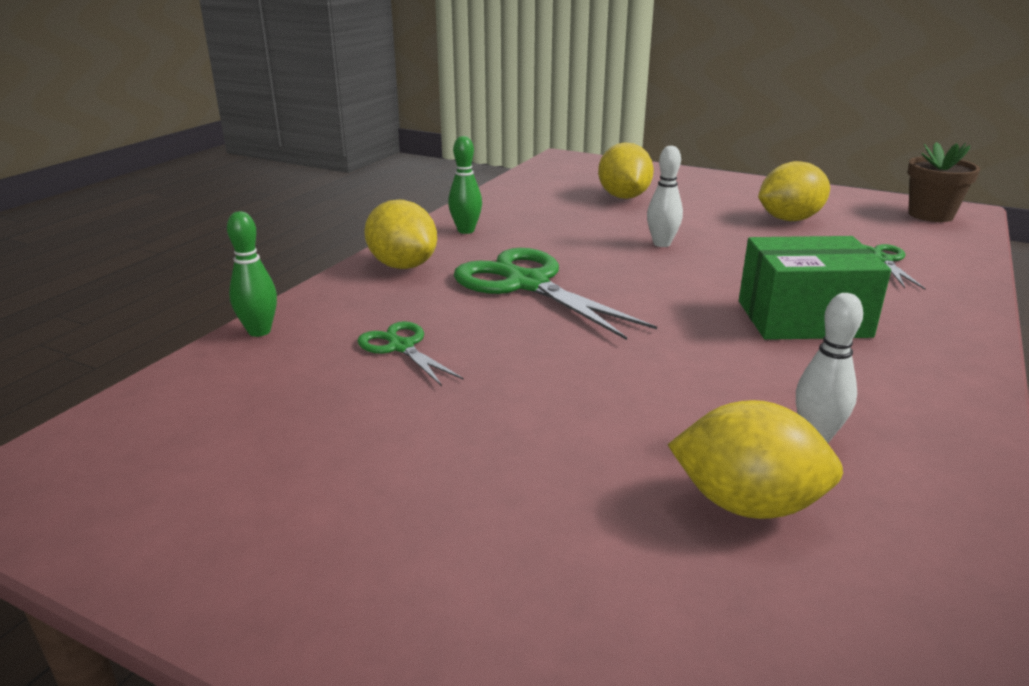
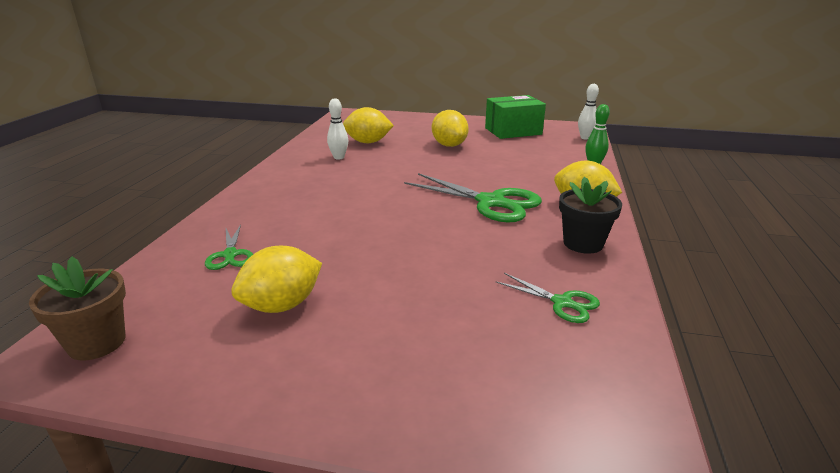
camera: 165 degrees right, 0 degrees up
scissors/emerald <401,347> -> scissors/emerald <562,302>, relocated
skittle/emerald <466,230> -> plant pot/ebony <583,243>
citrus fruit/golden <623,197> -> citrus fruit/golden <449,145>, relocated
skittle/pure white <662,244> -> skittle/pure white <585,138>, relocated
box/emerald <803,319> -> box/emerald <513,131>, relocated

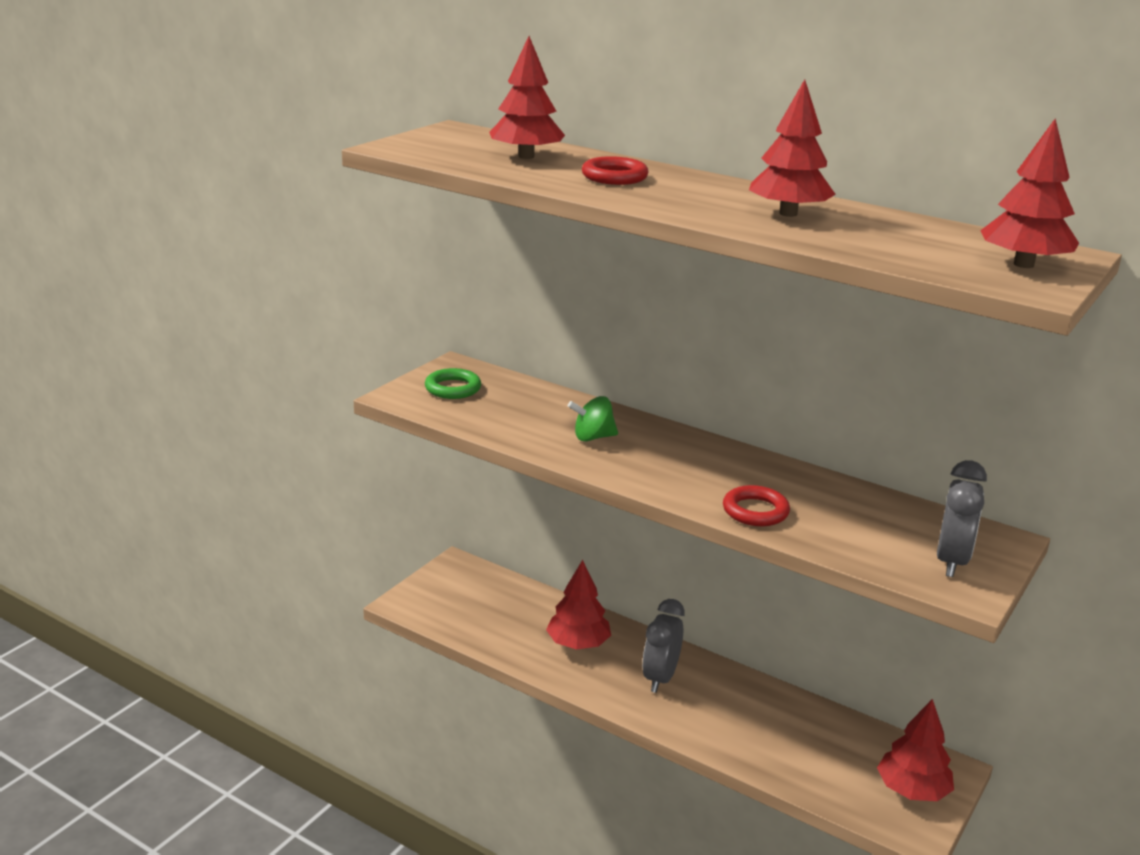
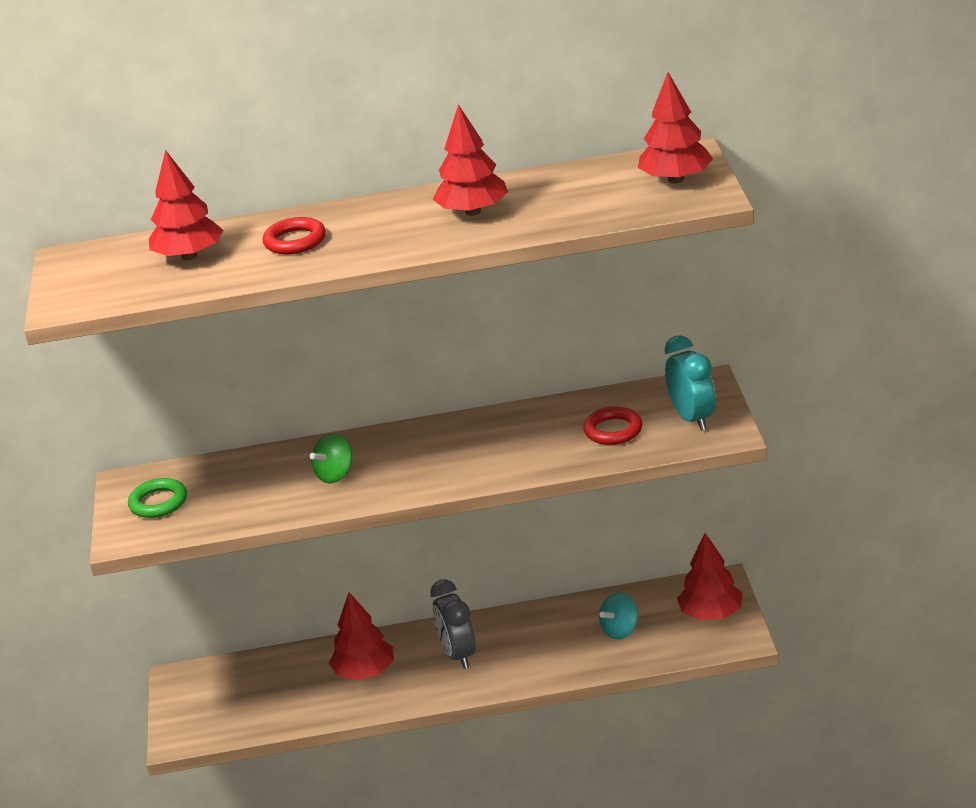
camera: 35 degrees left, 5 degrees up
ring/red <755,511> -> ring/red <613,430>, relocated
bedside clock/ash-grey <951,562> -> bedside clock/aqua <692,419>
none -> toy top/aqua <620,630>

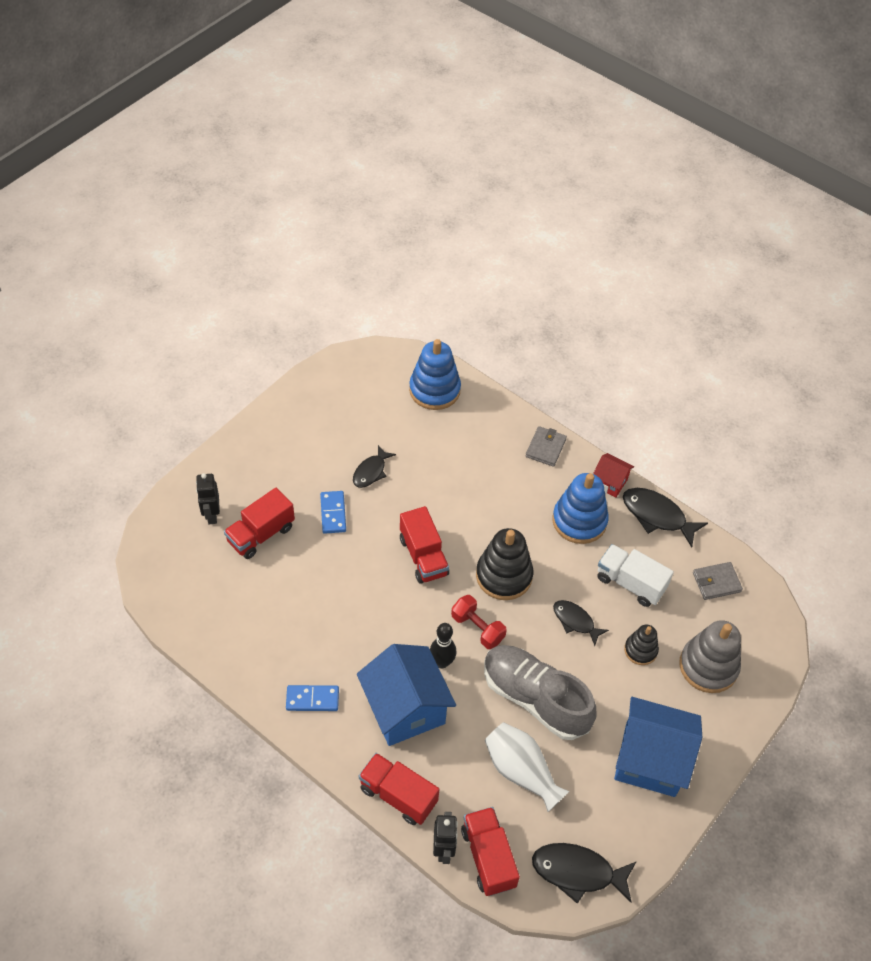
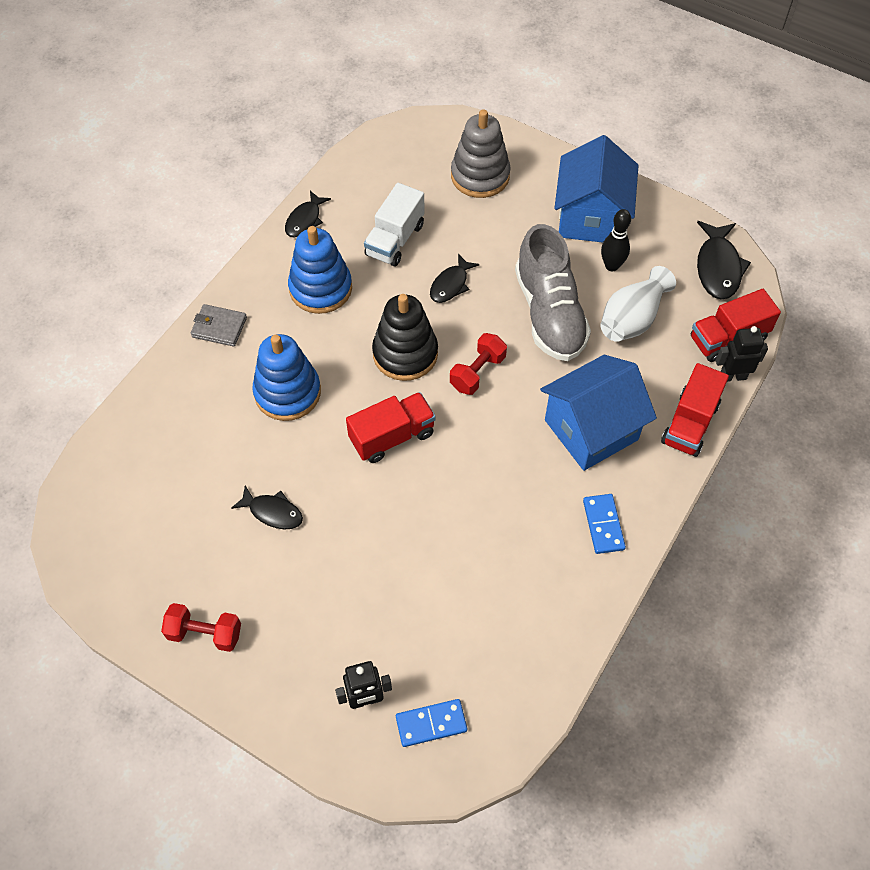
camera: 95 degrees left, 5 degrees up
toy truck/red <261,534> -> none
domino/blue <333,513> -> domino/blue <431,723>, relocated
stacking rings/blue <434,390> -> stacking rings/blue <287,392>, relocated
skittle/ebony <442,662> -> skittle/ebony <611,266>, relocated
sneaker/ash-grey <535,698> -> sneaker/ash-grey <549,313>, 45 degrees counterclockwise
toy house/red <610,482> -> none
fish/ebony <657,516> -> fish/ebony <305,220>, x0.65
stacking rings/ebony <640,650> -> none
card wallet/ash-grey <716,582> -> none
none -> free weight/red <205,633>

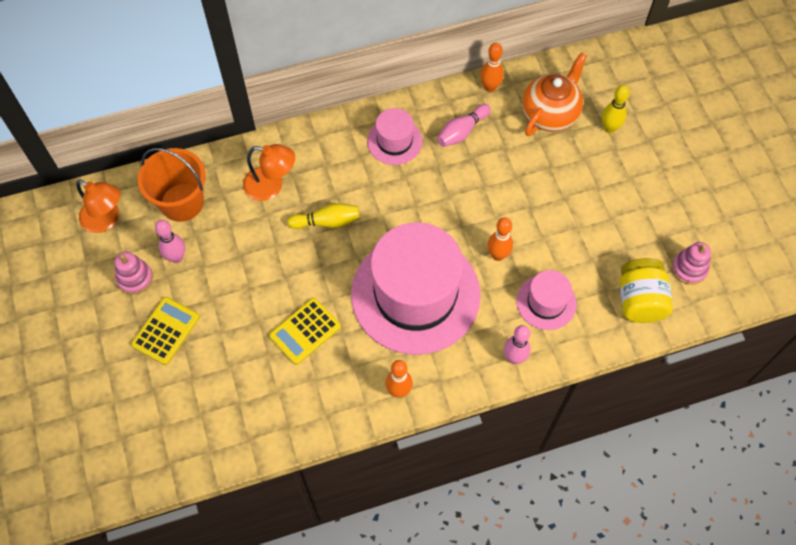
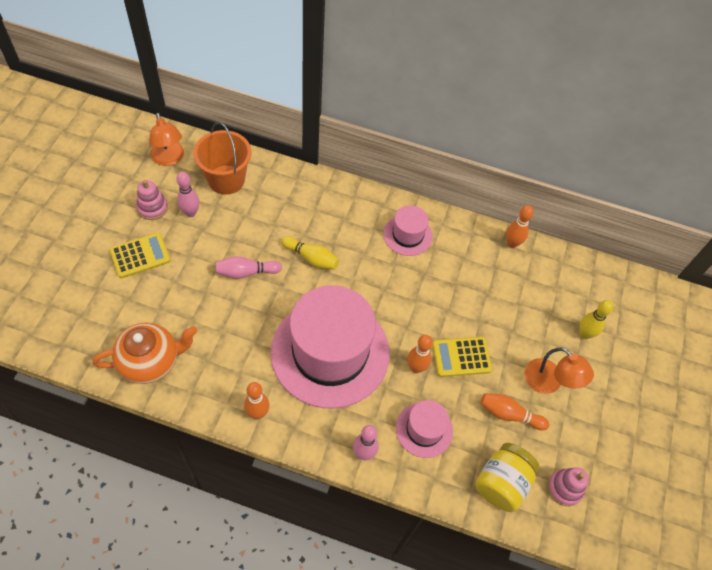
camera: 30 degrees right, 5 degrees down
desk lamp/orange <271,186> -> desk lamp/orange <549,382>, relocated
calculator/golden <305,331> -> calculator/golden <461,357>, relocated
skittle/pink <462,131> -> skittle/pink <246,272>, relocated
teapot/orange <550,114> -> teapot/orange <151,361>, relocated
none -> skittle/orange <509,414>

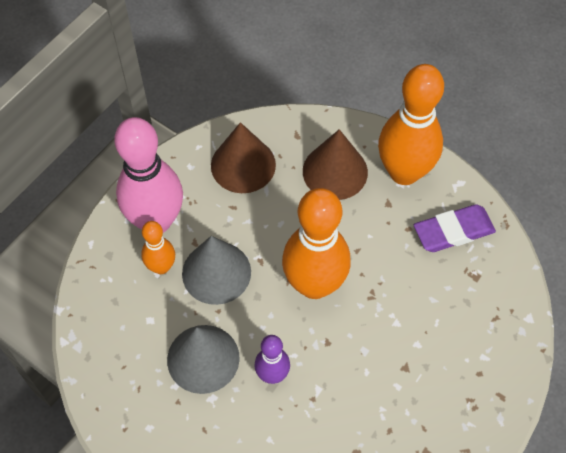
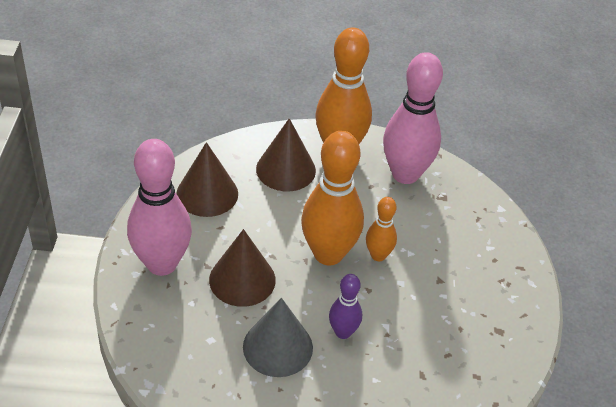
camera: 35 degrees left, 15 degrees down
skittle/orange <161,267> -> skittle/orange <378,255>, relocated
cone/ash-grey <216,272> -> cone/russet <242,279>
pencil eraser/violet <453,231> -> skittle/pink <405,174>

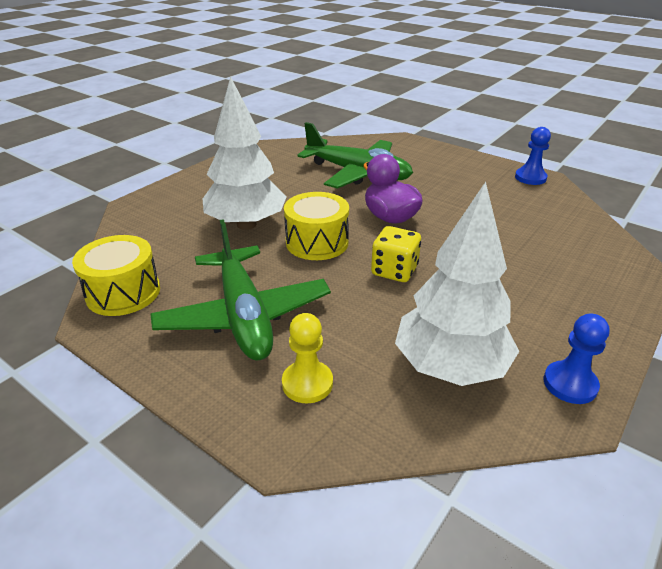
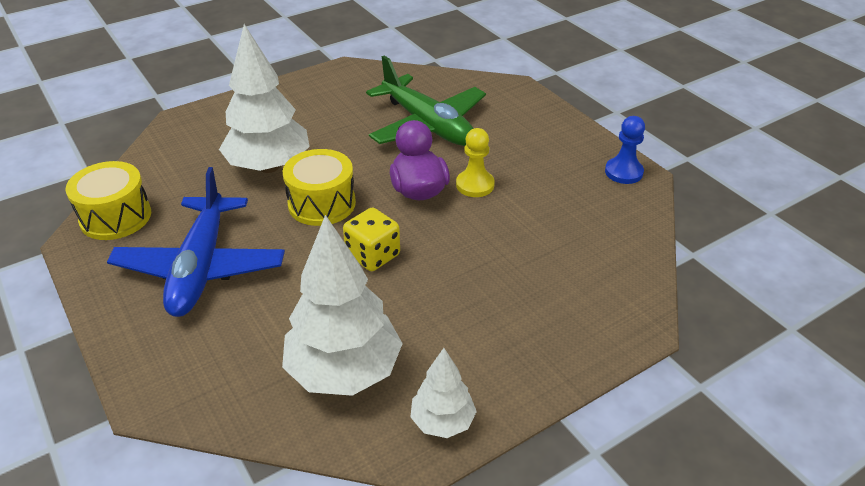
camera: 20 degrees right, 5 degrees up
toy plane/emerald <244,315> -> toy plane/blue <201,267>
game pawn/golden <307,383> -> game pawn/golden <475,185>, relocated
game pawn/blue <570,384> -> fir tree/pure white <442,421>

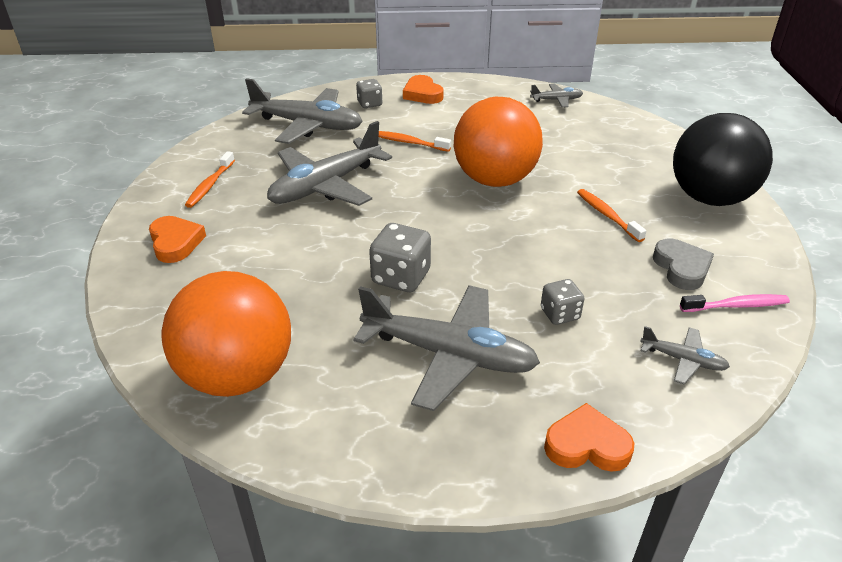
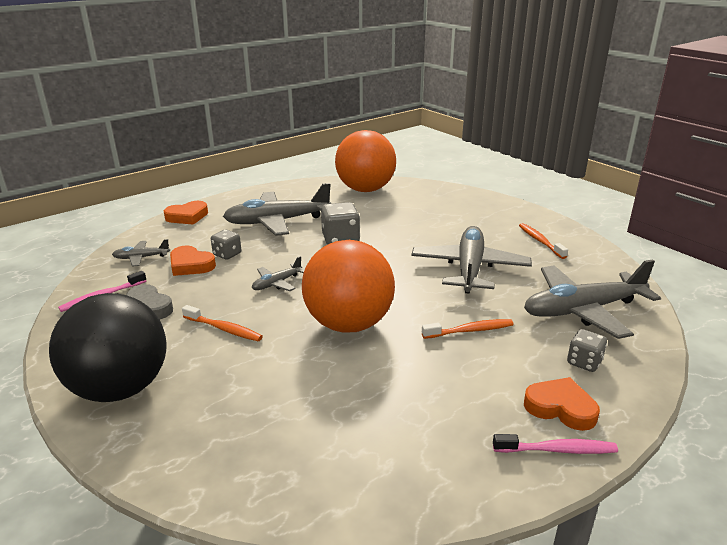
camera: 145 degrees right, 10 degrees down
heart/orange <175,243> -> heart/orange <191,265>, relocated
toy plane/ash-grey <556,100> -> toy plane/ash-grey <277,283>, relocated
none -> dental brush/pink <557,450>

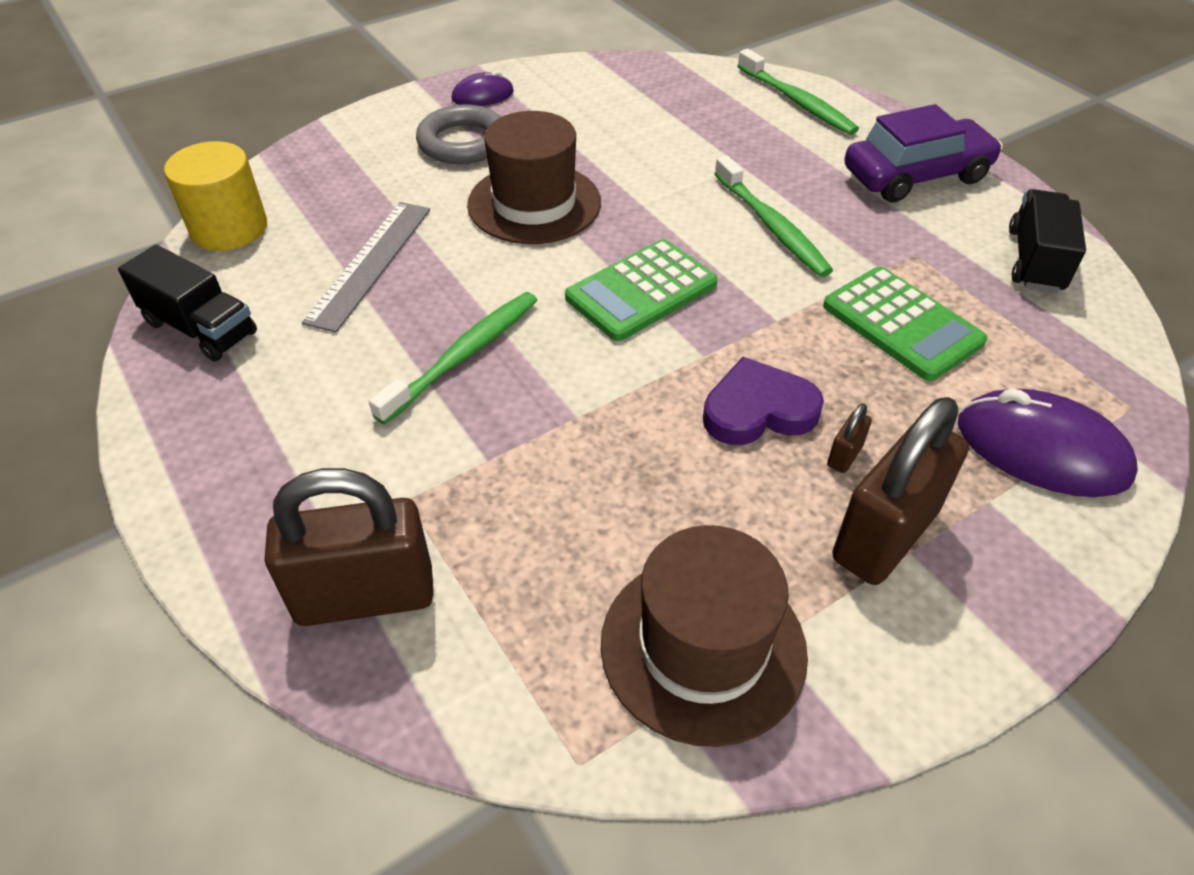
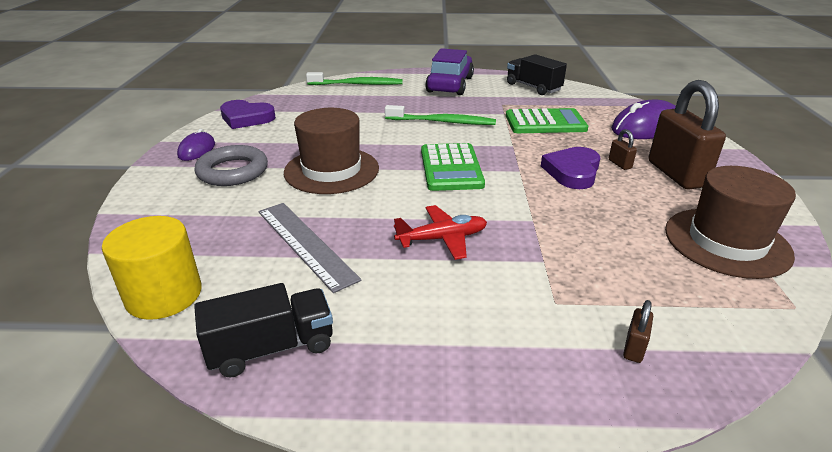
camera: 55 degrees left, 15 degrees down
padlock/russet <365,596> -> padlock/russet <634,348>, x0.40
dental brush/emerald <463,356> -> toy plane/red <442,239>
none -> heart/violet <246,118>

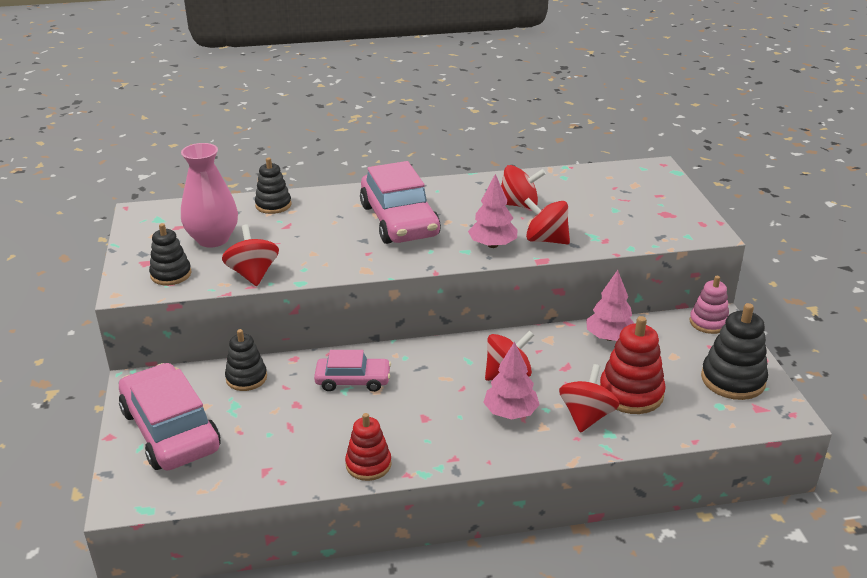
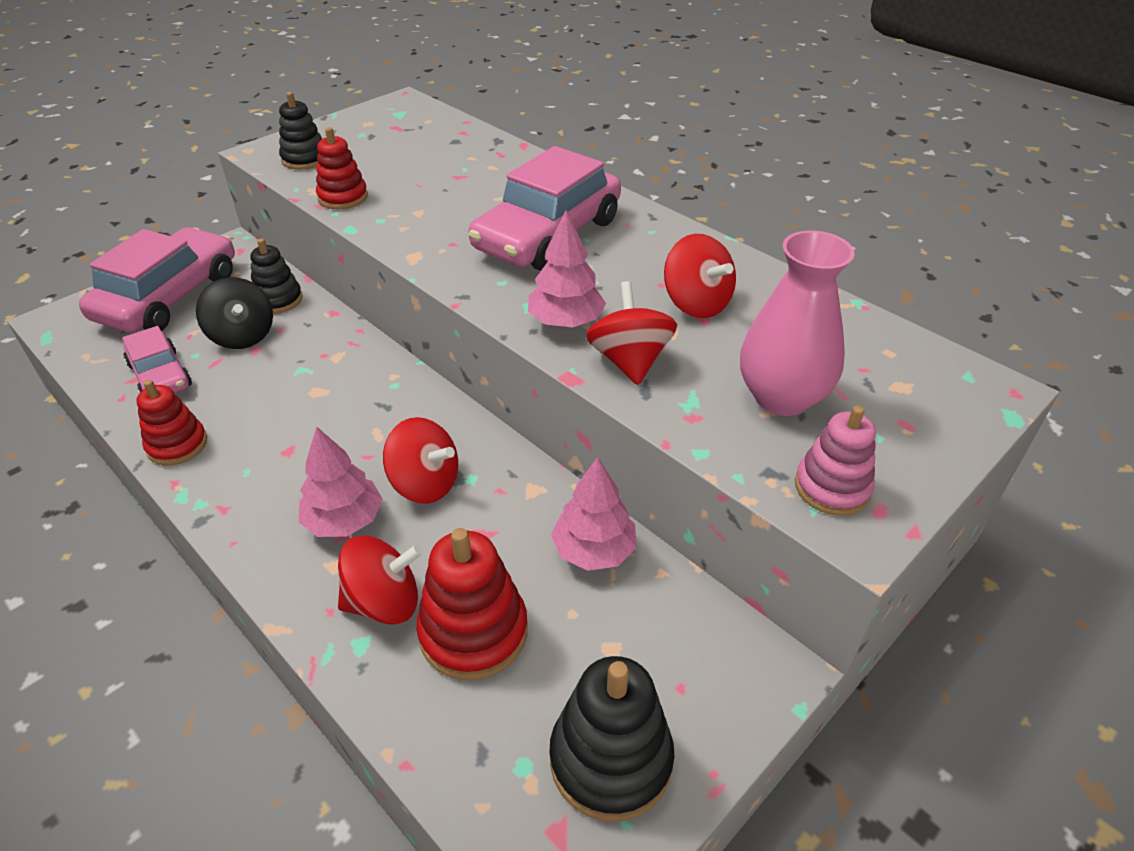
camera: 55 degrees right, 10 degrees up
flower vase/pink <213,239> -> flower vase/pink <781,397>, relocated
toy top/red <253,274> -> stacking rings/red <343,197>
stacking rings/ebony <273,205> -> none
toy car/pink <353,380> -> toy car/pink <160,375>, relocated
stacking rings/pink <708,322> -> stacking rings/pink <832,487>, relocated
none -> toy top/ebony <242,336>

